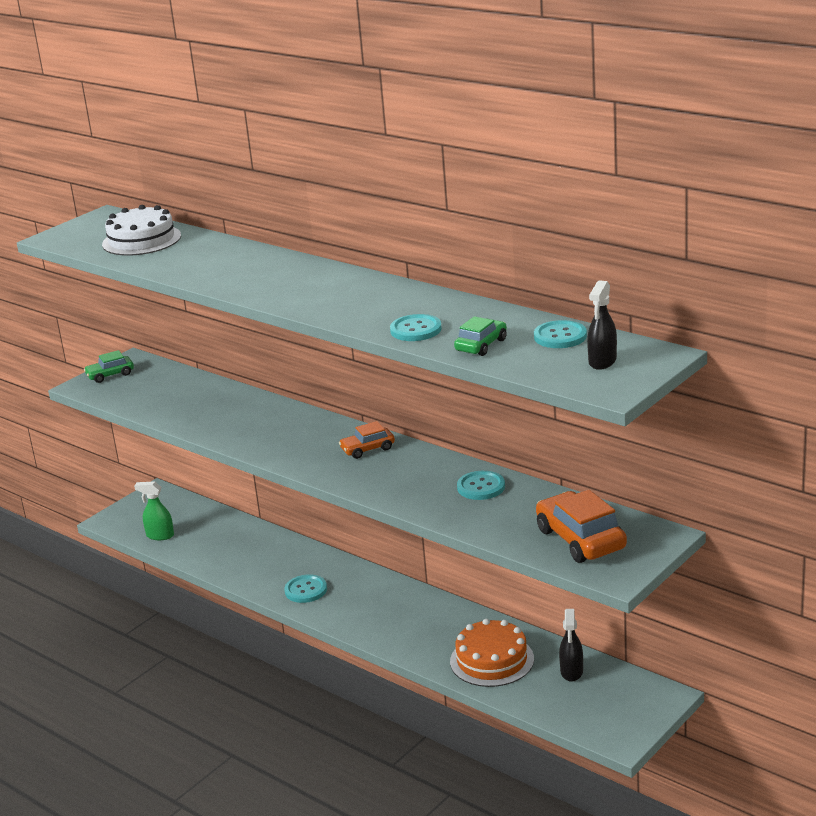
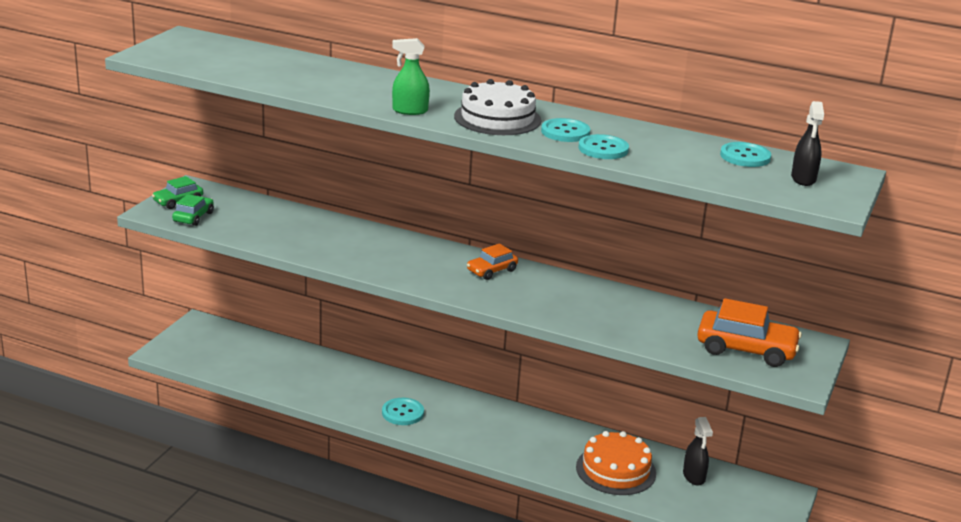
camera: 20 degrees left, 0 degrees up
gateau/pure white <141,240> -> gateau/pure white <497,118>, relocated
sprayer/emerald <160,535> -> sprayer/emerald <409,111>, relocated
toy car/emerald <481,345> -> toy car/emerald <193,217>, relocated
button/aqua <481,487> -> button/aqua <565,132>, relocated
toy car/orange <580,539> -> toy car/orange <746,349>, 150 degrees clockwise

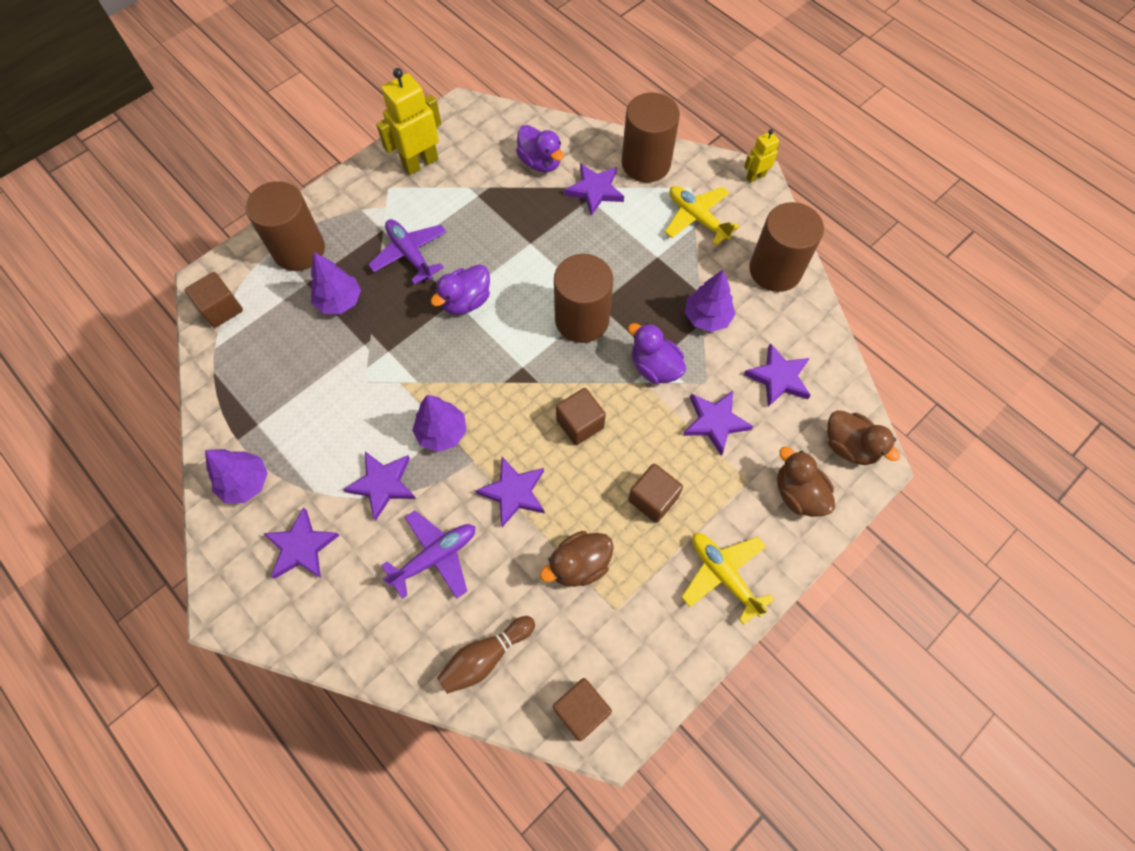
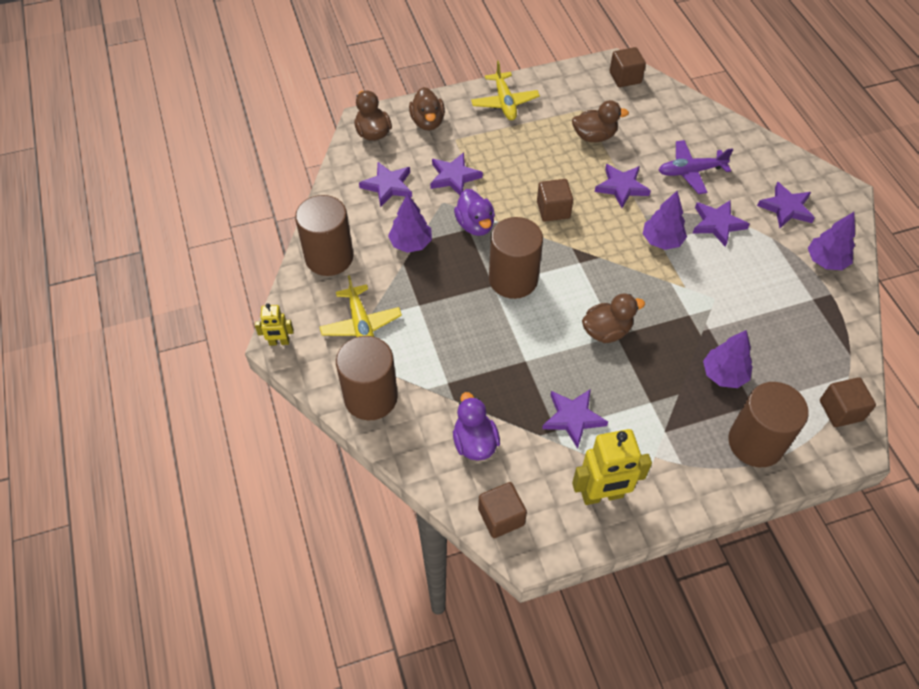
camera: 155 degrees left, 10 degrees down
toy plane/violet <410,254> -> none
toy duck/violet <466,301> -> toy duck/russet <606,331>
skittle/russet <485,657> -> none
star/violet <595,190> -> star/violet <573,418>, relocated
cube/russet <653,499> -> cube/russet <501,517>, relocated

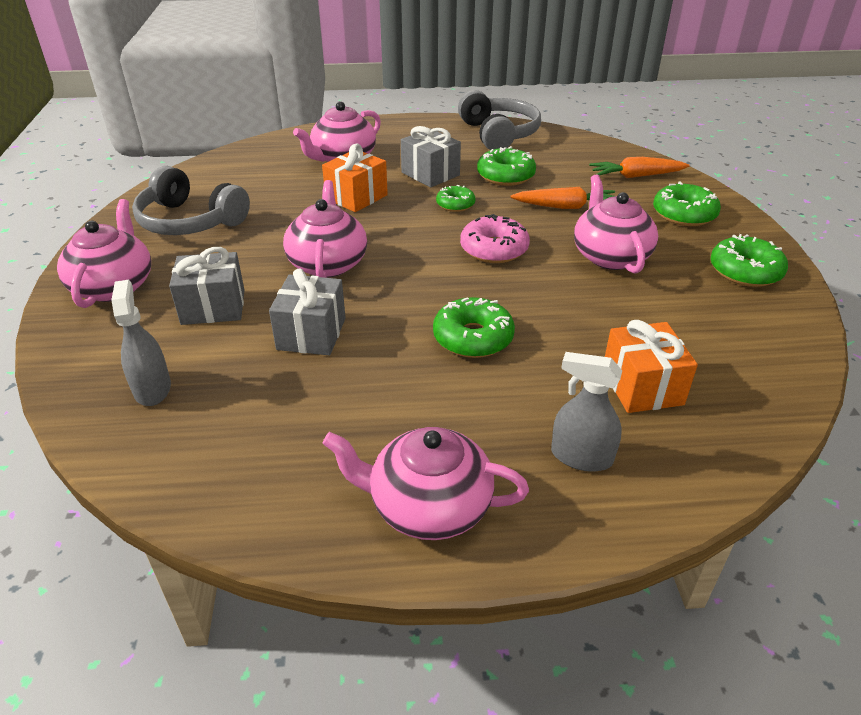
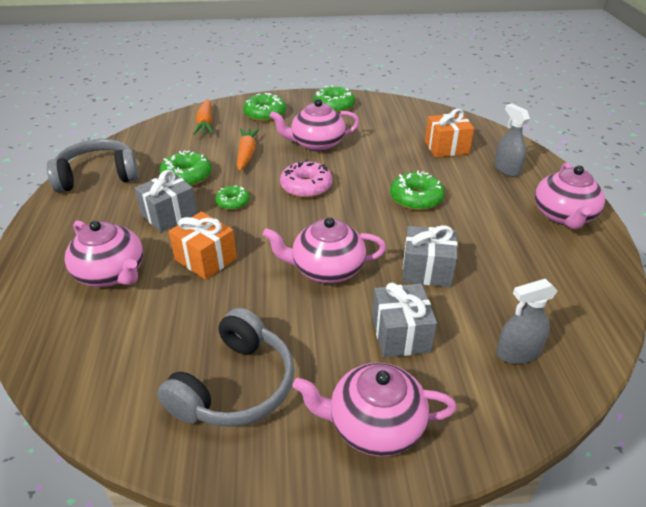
camera: 90 degrees left, 0 degrees up
sprayer/ash-grey <581,456> -> sprayer/ash-grey <506,169>, 135 degrees clockwise

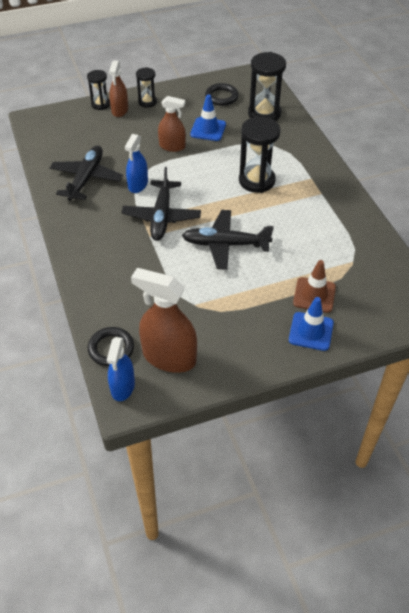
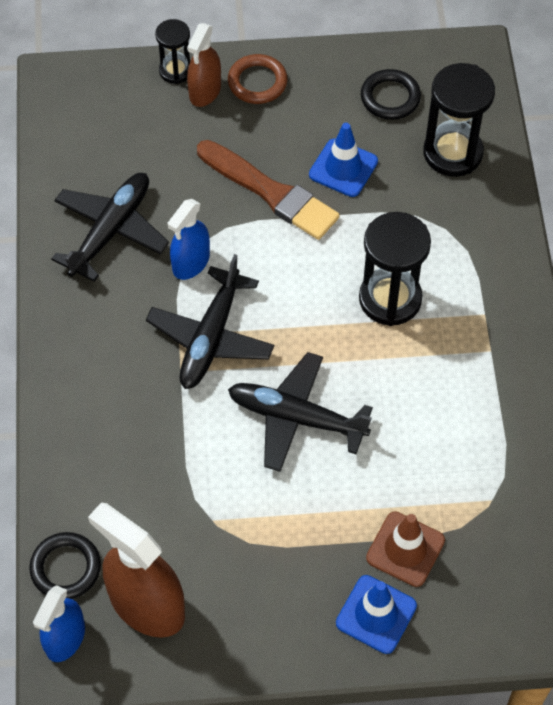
camera: 15 degrees right, 10 degrees up
hourglass/ebony <147,102> -> ring/russet <257,82>
sprayer/russet <172,146> -> brush/russet <271,192>

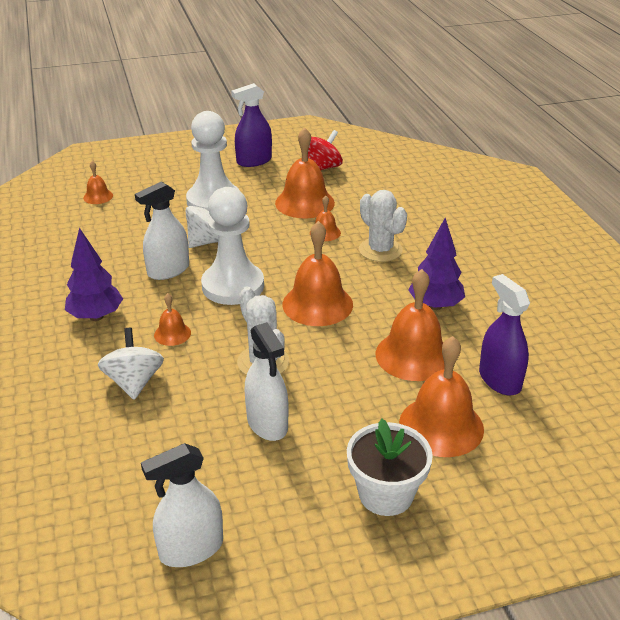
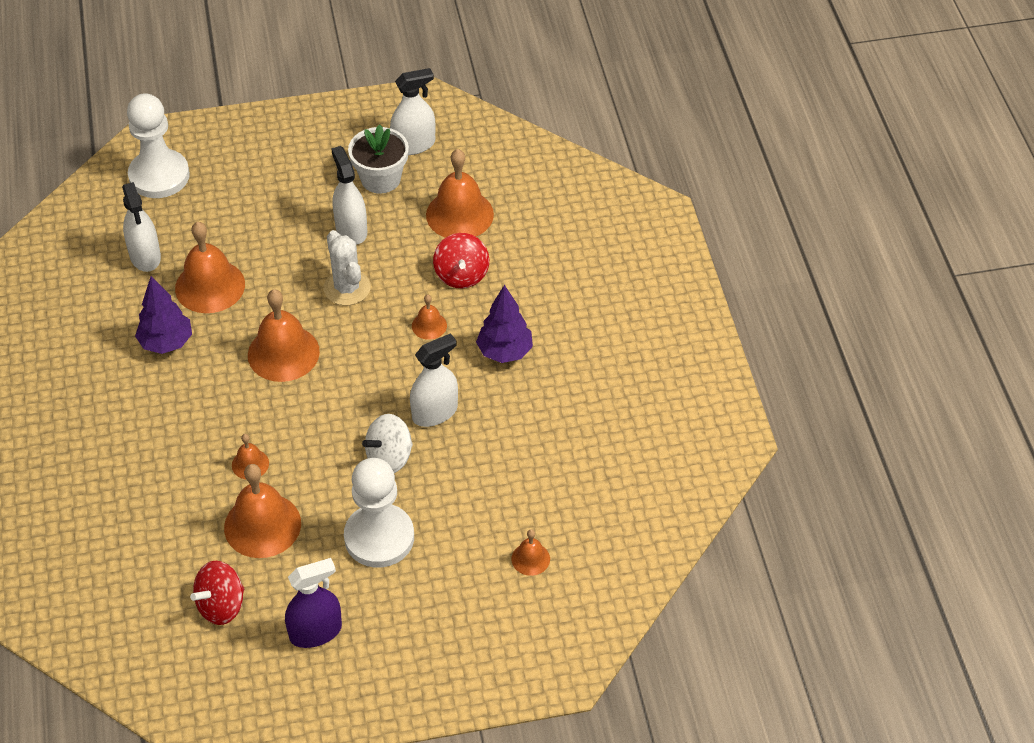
camera: 175 degrees left, 15 degrees up
toy top/pure white <134,382> -> toy top/red <461,275>
game pawn/pure white <233,286> -> game pawn/pure white <159,176>, relocated
plant pot/pure white <386,494> -> plant pot/pure white <380,179>, relocated
cactus/pure white <380,250> -> none
school bell/orange <441,426> -> school bell/orange <459,214>, relocated
sprayer/violet <499,380> -> sprayer/pure white <145,256>

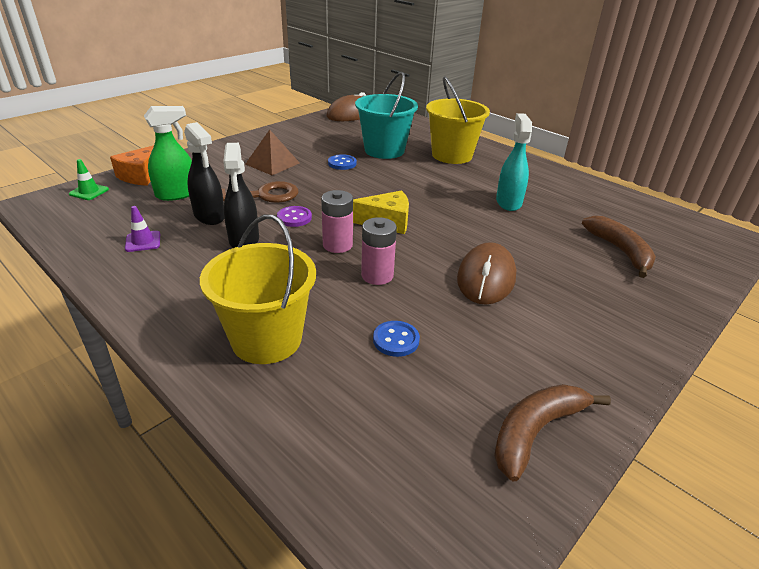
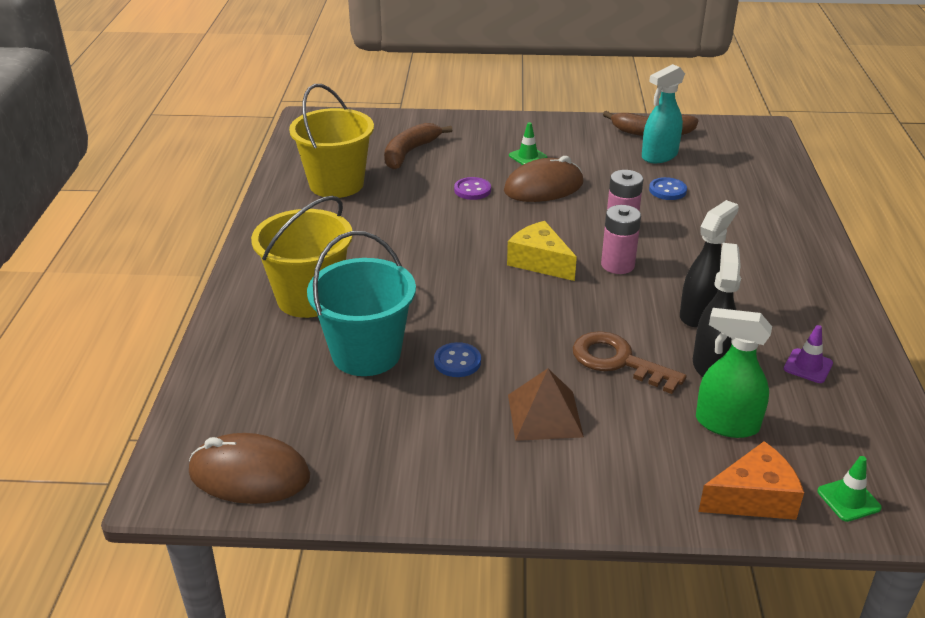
camera: 130 degrees left, 0 degrees up
pail/golden <266,339> -> pail/golden <336,184>, relocated
button/violet <294,218> -> button/violet <472,190>, relocated
sprayer/aqua <508,202> -> sprayer/aqua <659,156>, relocated
none -> road cone/emerald <528,156>

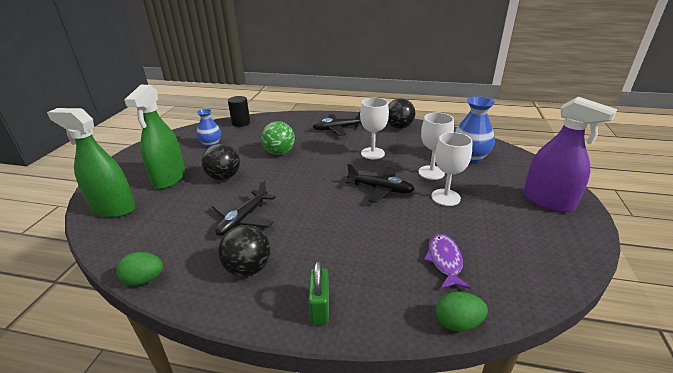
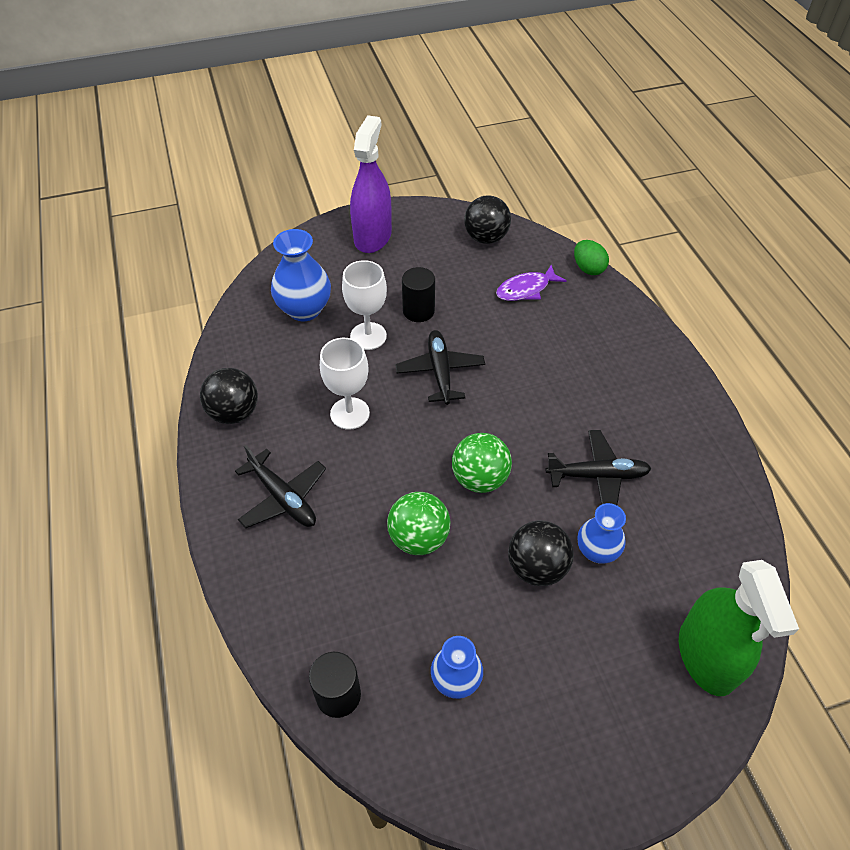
camera: 120 degrees left, 20 degrees up
egg/emerald <144,279> -> none
sprayer/emerald <169,178> -> none
play ball/ebony <248,268> -> play ball/ebony <486,238>, relocated
padlock/emerald <320,307> -> none
wine glass/pure white <445,197> -> cylinder/ebony <418,311>
none -> play ball/emerald <480,478>
none -> flower vase/blue <597,551>

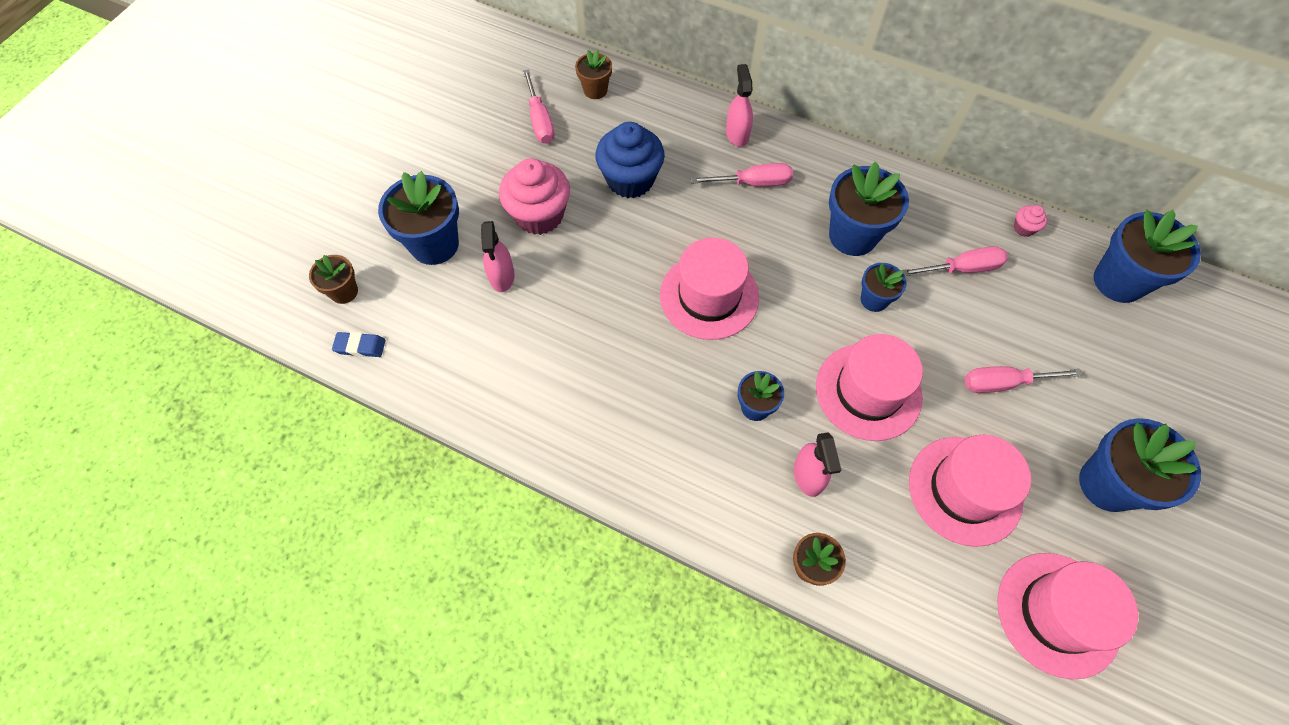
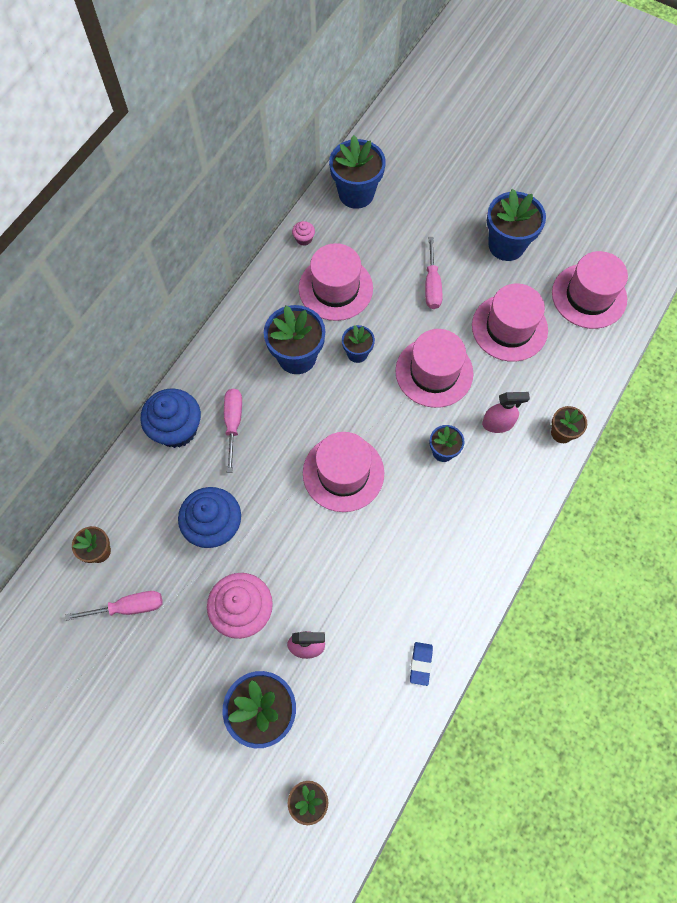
camera: 85 degrees left, 5 degrees up
pencil eraser/blue <360,346> -> pencil eraser/blue <421,664>, relocated
sprayer/pink <737,134> -> cupcake/blue <177,429>
hand screwdriver/pink <961,269> -> top hat/pink <335,288>

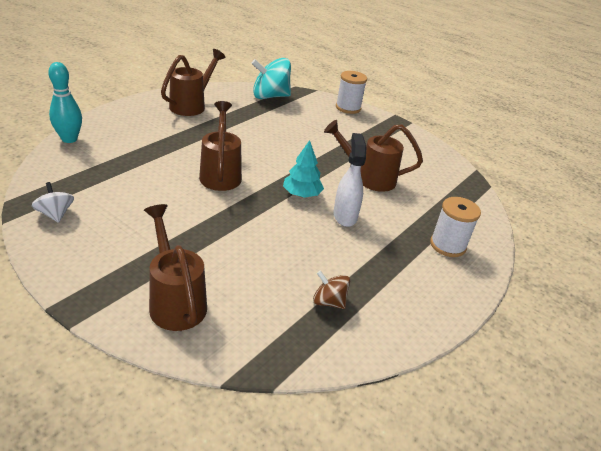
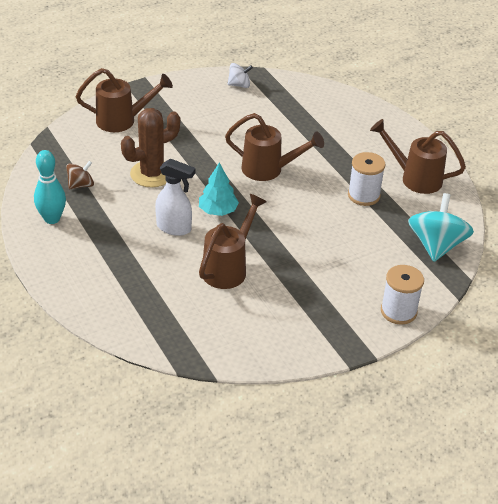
camera: 115 degrees right, 5 degrees up
skittle/aqua <69,139> -> skittle/aqua <52,219>, relocated
watering can/russet <192,105> -> watering can/russet <414,178>, 150 degrees clockwise
reel of thread/pure white <447,245> -> reel of thread/pure white <363,195>, relocated
none -> cactus/russet <152,174>

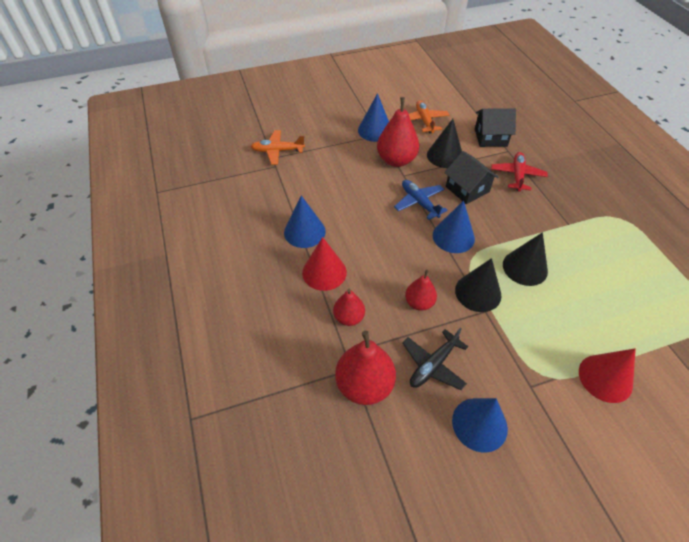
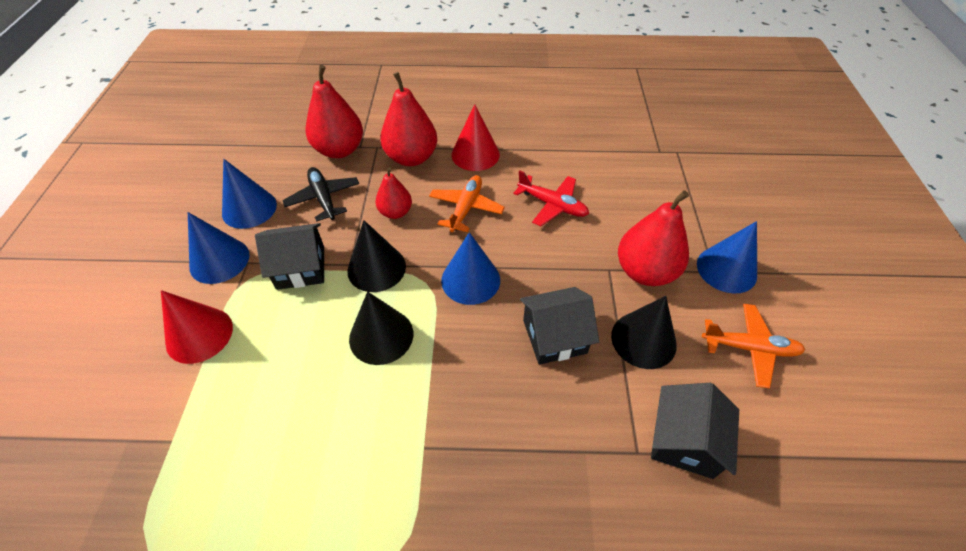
camera: 110 degrees right, 0 degrees up
toy plane/orange <277,151> -> toy plane/orange <466,208>, relocated
cone/blue <304,231> -> cone/blue <219,260>, relocated
pear fruit/red <349,317> -> pear fruit/red <411,158>, x1.69
toy plane/blue <419,202> -> none
toy plane/red <517,175> -> toy plane/red <552,205>, relocated
none -> toy house/ebony <300,267>

